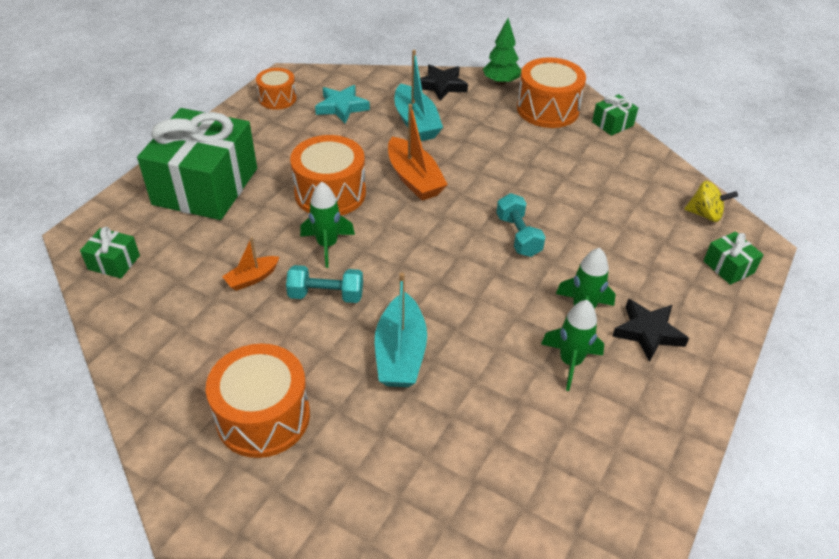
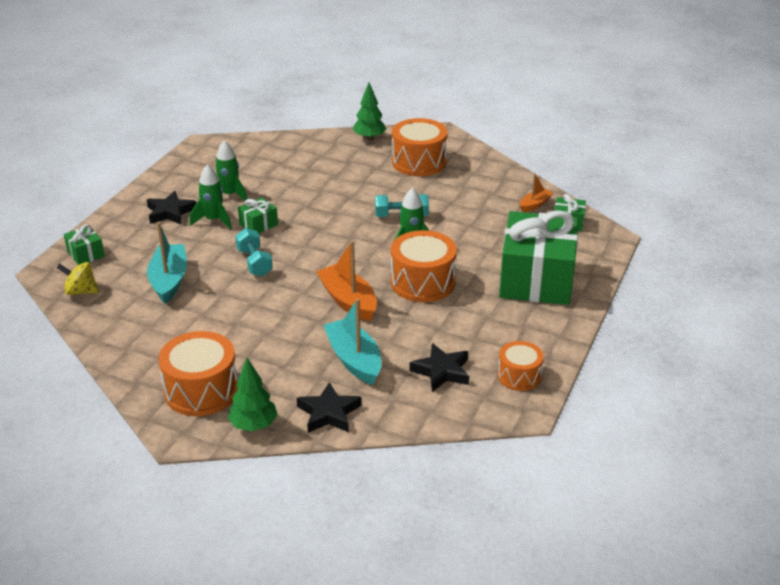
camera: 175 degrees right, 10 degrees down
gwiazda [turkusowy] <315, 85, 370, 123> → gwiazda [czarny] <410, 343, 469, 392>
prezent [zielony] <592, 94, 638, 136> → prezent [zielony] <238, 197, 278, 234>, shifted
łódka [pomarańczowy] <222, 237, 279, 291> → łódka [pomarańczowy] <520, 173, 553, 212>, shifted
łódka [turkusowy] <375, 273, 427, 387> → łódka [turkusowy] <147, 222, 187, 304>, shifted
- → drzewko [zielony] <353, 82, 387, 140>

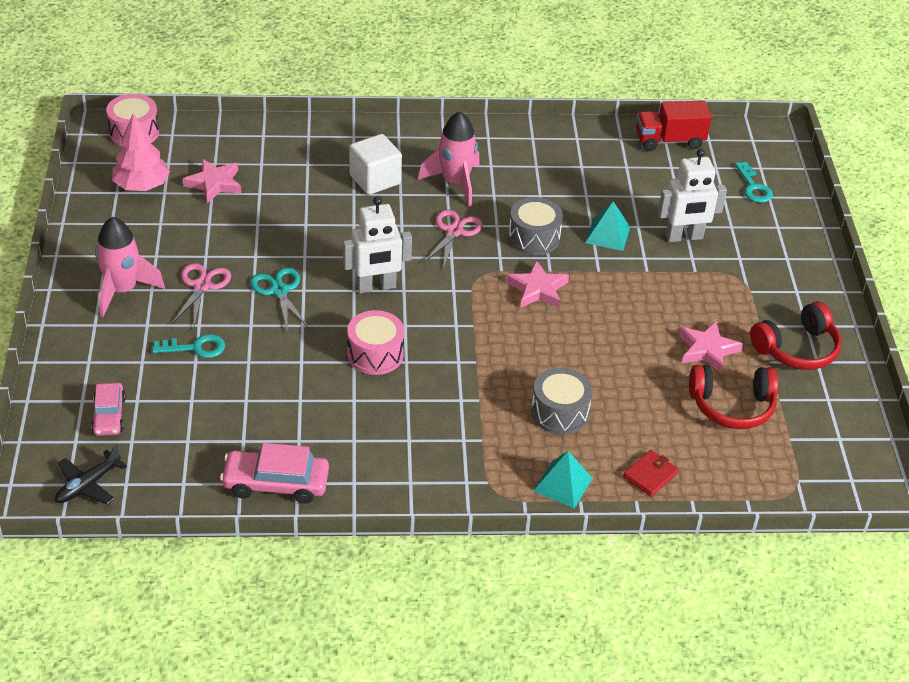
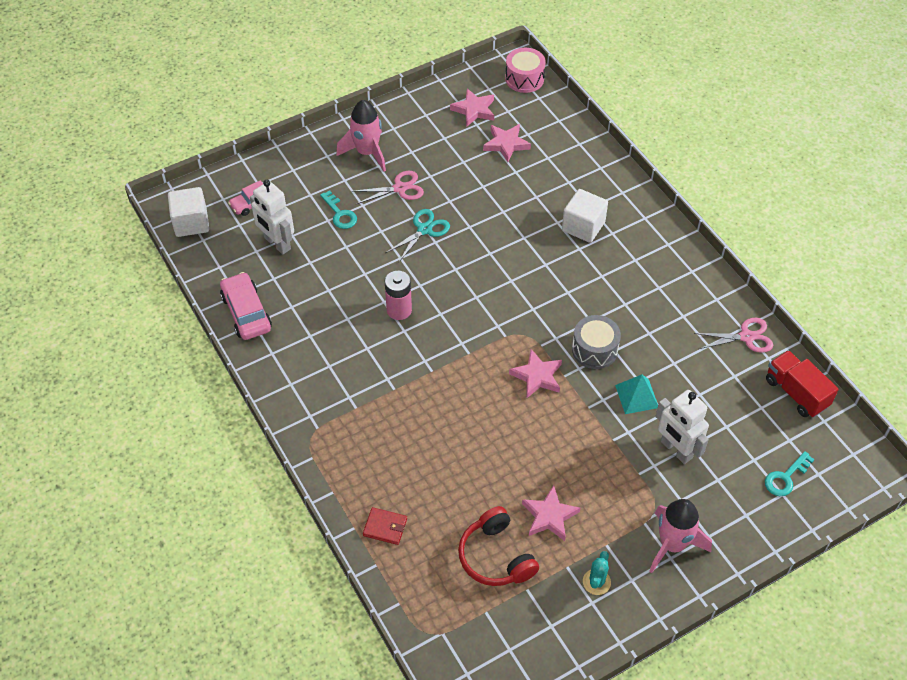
camera: 65 degrees right, 10 degrees up
rakieta [różowy] <418, 111, 480, 207> → rakieta [różowy] <649, 499, 712, 573>, shifted
drzewko [różowy] <112, 113, 170, 191> → gwiazda [różowy] <450, 89, 494, 126>
robot [biały] <343, 196, 412, 293> → robot [biały] <250, 180, 294, 254>, shifted
nożyczki [różowy] <423, 210, 483, 269> → nożyczki [różowy] <694, 318, 773, 353>, shifted
słuchawki [czerwony] <750, 302, 841, 370> → kaktus [turkusowy] <583, 551, 611, 595>
bęben [różowy] <347, 310, 404, 375> → bateria [różowy] <385, 271, 412, 320>
bęben [szary] <531, 368, 593, 435> → -
samolot [czarny] <55, 445, 127, 505> → sześcian [biały] <168, 187, 209, 237>
piramida [turkusowy] <533, 451, 593, 508> → -

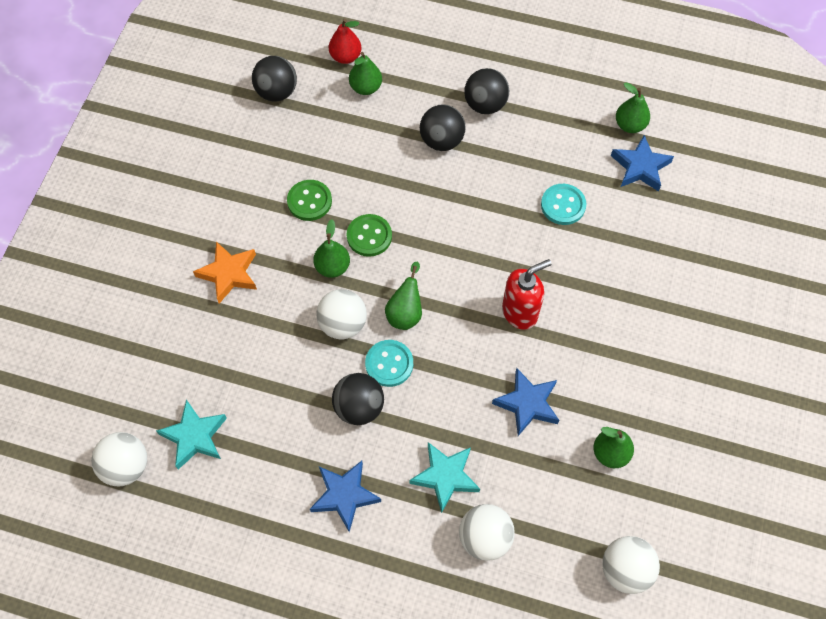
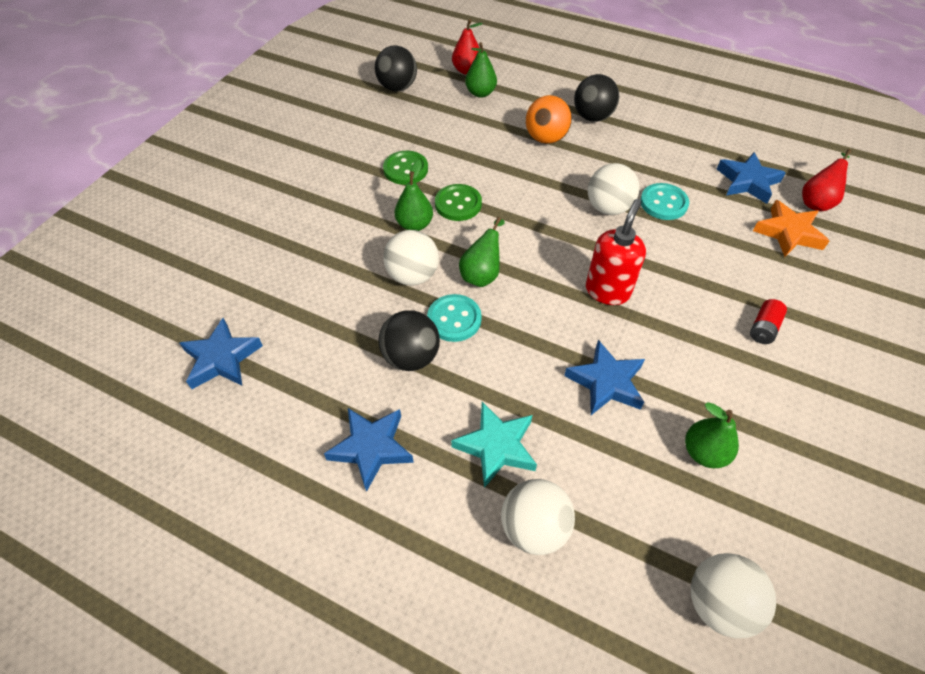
camera: 10 degrees right, 10 degrees down
gruszka [zielony] <616, 82, 650, 133> → -
piłka [czarny] <420, 104, 466, 151> → piłka [pomarańczowy] <526, 95, 572, 144>
gwiazda [pomarańczowy] <193, 241, 257, 303> → gwiazda [pomarańczowy] <753, 200, 829, 257>, shifted
dozownik mydła [czerwony] <502, 259, 552, 330> → dozownik mydła [czerwony] <586, 199, 646, 305>, 45 degrees counterclockwise
gwiazda [turkusowy] <156, 399, 227, 470> → gwiazda [niebieski] <179, 318, 263, 389>
piłka [biały] <91, 432, 147, 486> → piłka [biały] <588, 163, 640, 215>, shifted
- → gruszka [czerwony] <802, 149, 851, 212>
- → bateria [czerwony] <750, 299, 787, 344>

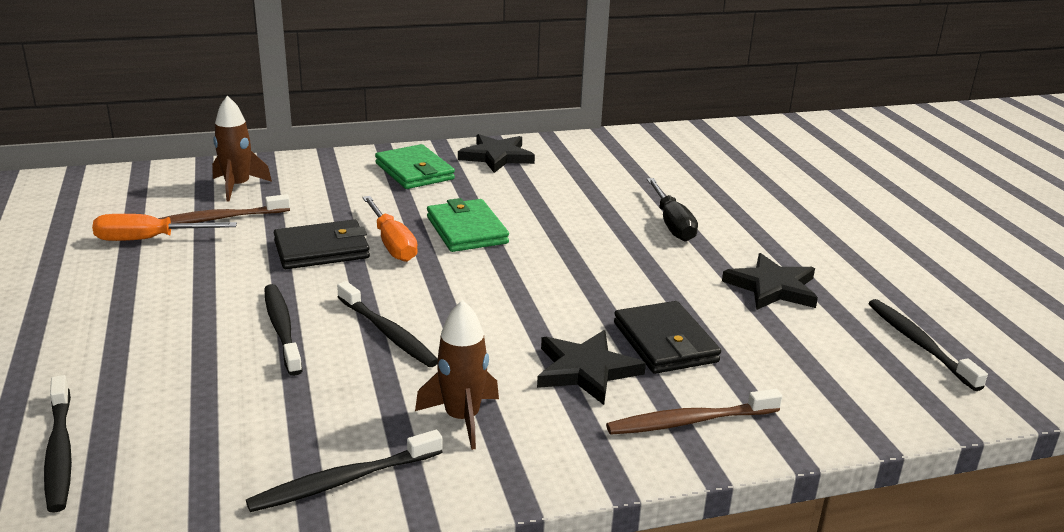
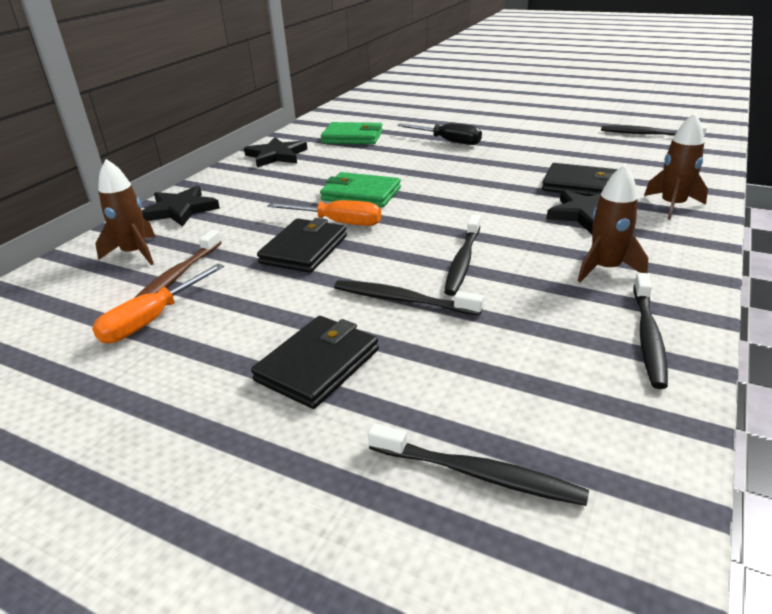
camera: 45 degrees left, 5 degrees up
portfel [zielony] <375, 144, 455, 189> → portfel [zielony] <321, 122, 383, 144>, shifted
gwiazda [czarny] <722, 253, 818, 310> → gwiazda [czarny] <142, 185, 220, 227>, shifted
szczoteczka do zębów [czarny] <337, 281, 438, 367> → szczoteczka do zębów [czarny] <444, 214, 480, 296>, 105 degrees clockwise
szczoteczka do zębów [brązowy] <606, 389, 782, 435> → rakieta [brązowy] <644, 113, 708, 220>
- → portfel [czarny] <251, 316, 379, 409>

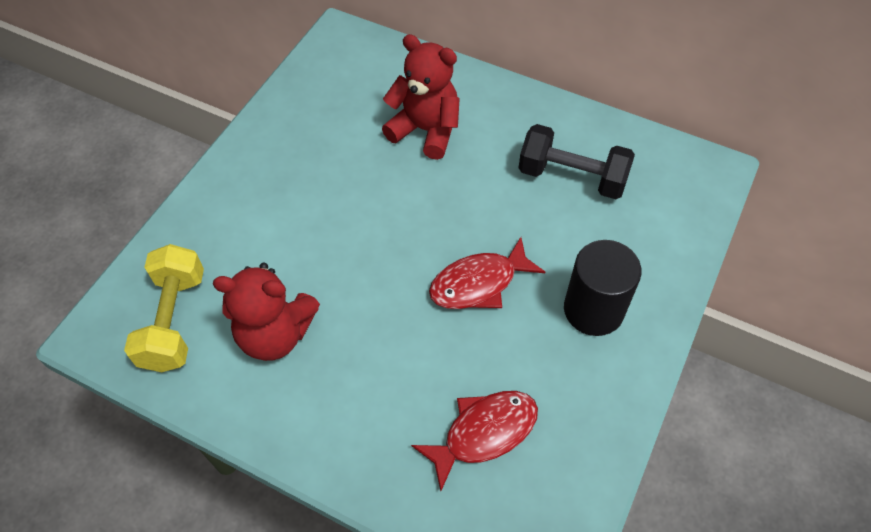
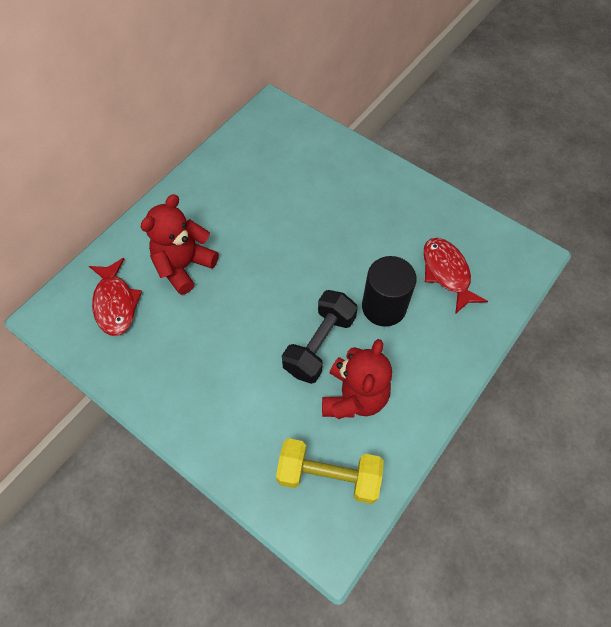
camera: 80 degrees left, 5 degrees up
hantel [czarny] <519, 124, 635, 199> → hantel [czarny] <282, 290, 358, 384>, shifted
ryba [czerwony] <429, 237, 545, 309> → ryba [czerwony] <89, 258, 142, 336>, shifted
walec [czarny] <564, 240, 642, 336> → walec [czarny] <362, 256, 417, 327>, shifted

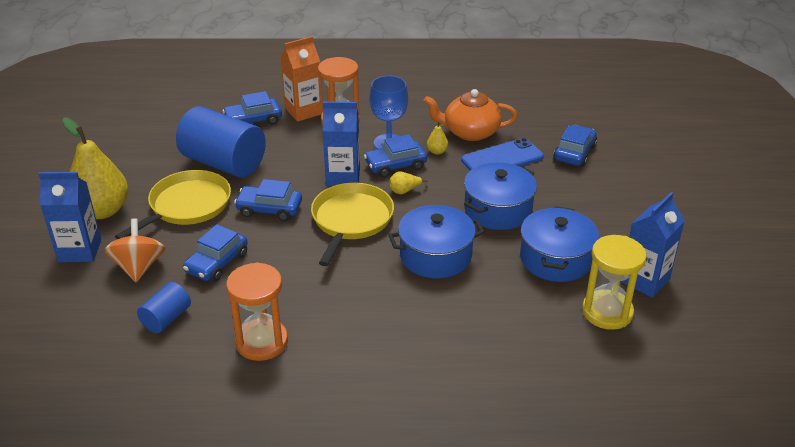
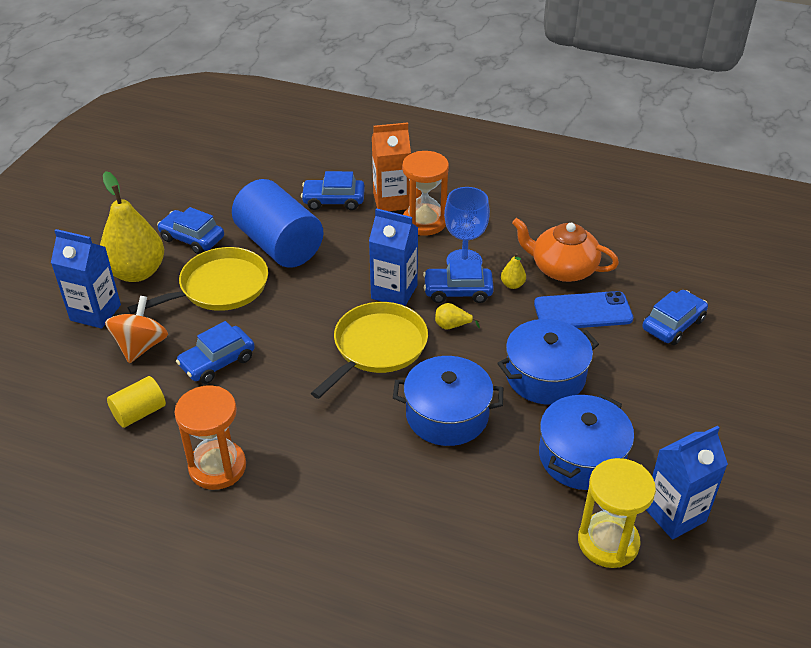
camera: 20 degrees right, 5 degrees up
samochód [niebieski] <234, 179, 302, 221> → samochód [niebieski] <157, 207, 224, 254>, shifted
walec [niebieski] <137, 282, 191, 333> → walec [żółty] <107, 376, 166, 428>

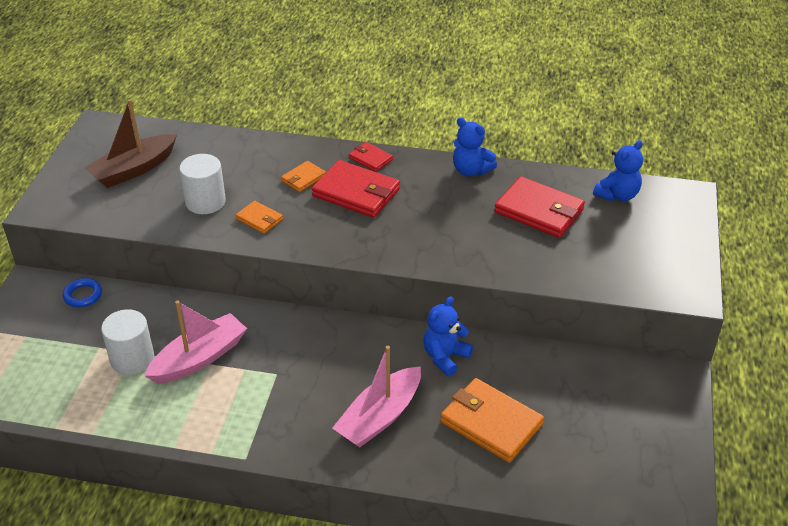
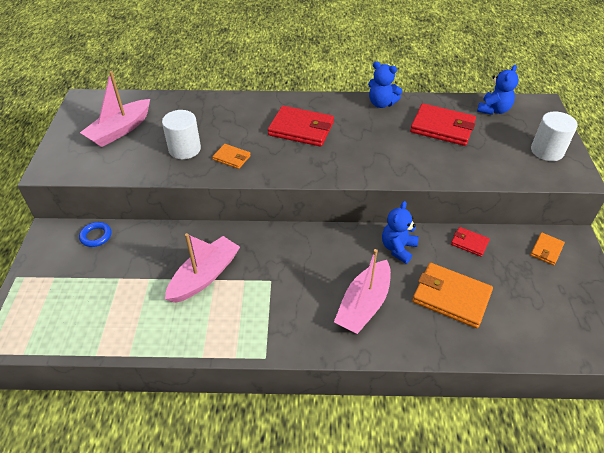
camera: 10 degrees left, 5 degrees up
łódka [brązowy] <85, 99, 177, 188> → łódka [różowy] <80, 71, 150, 147>
portfel [czerwony] <349, 142, 393, 172> → portfel [czerwony] <451, 227, 490, 257>, shifted
portfel [pomarańczowy] <281, 161, 326, 192> → portfel [pomarańczowy] <530, 233, 565, 265>, shifted
walec [biały] <101, 309, 154, 375> → walec [biały] <531, 111, 578, 161>, shifted

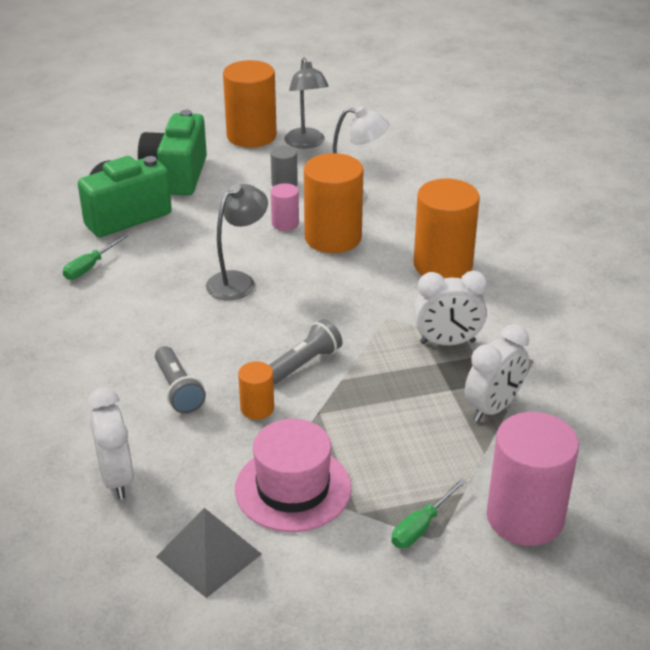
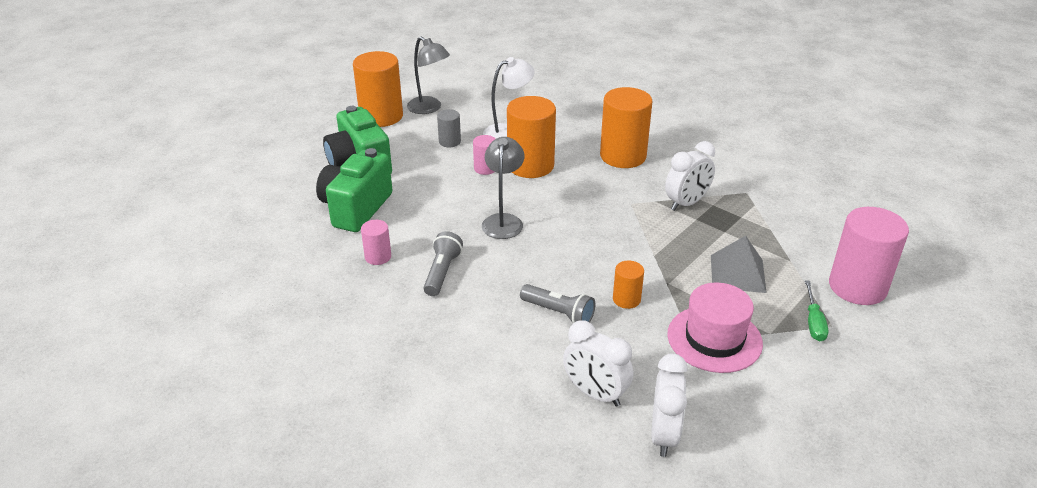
camera: 35 degrees left, 0 degrees up
śrubokręt [zielony] <63, 234, 128, 280> → walec [różowy] <361, 220, 391, 265>
latarka [szary] <269, 319, 343, 384> → latarka [szary] <423, 231, 463, 296>, shifted
budzik [biały] <465, 324, 529, 422> → budzik [biały] <651, 353, 687, 457>, shifted
piramida [szary] <156, 508, 262, 598> → piramida [szary] <711, 236, 767, 293>, shifted

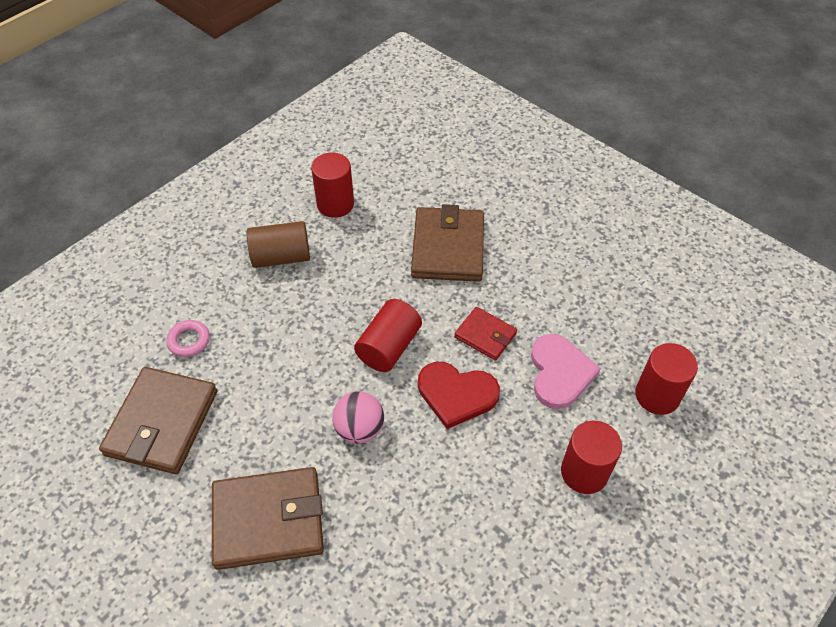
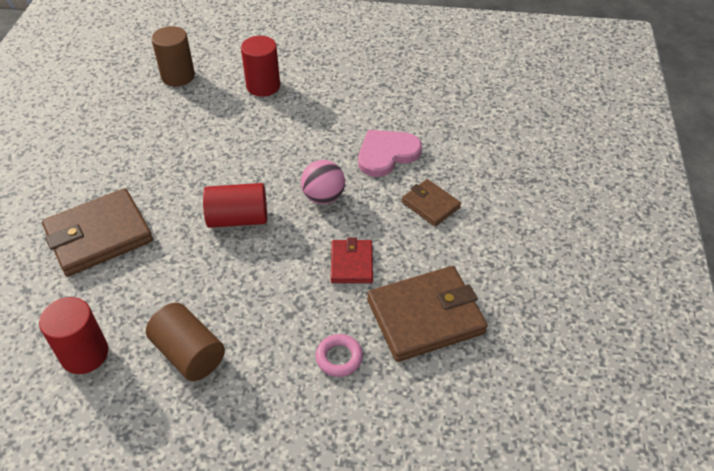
camera: 125 degrees left, 5 degrees down
portfel [czerwony] <454, 307, 517, 361> → portfel [czerwony] <331, 238, 373, 283>, shifted
serce [różowy] <531, 334, 601, 409> → serce [różowy] <358, 130, 422, 177>, shifted
walec [czerwony] <635, 343, 698, 415> → walec [brązowy] <151, 26, 195, 86>
serce [czerwony] <418, 362, 500, 429> → -
portfel [brązowy] <212, 467, 324, 570> → portfel [brązowy] <402, 179, 461, 227>, x0.55

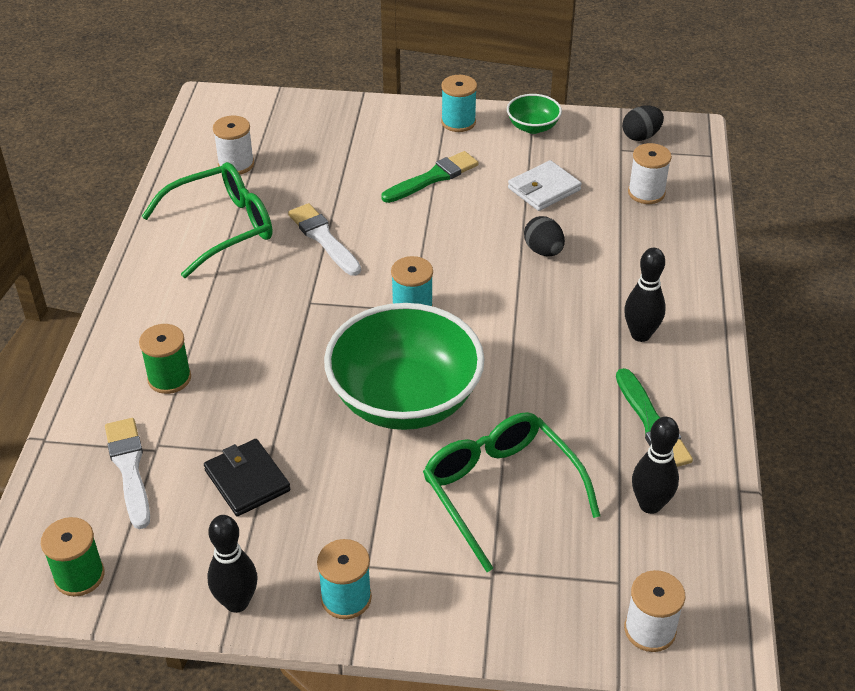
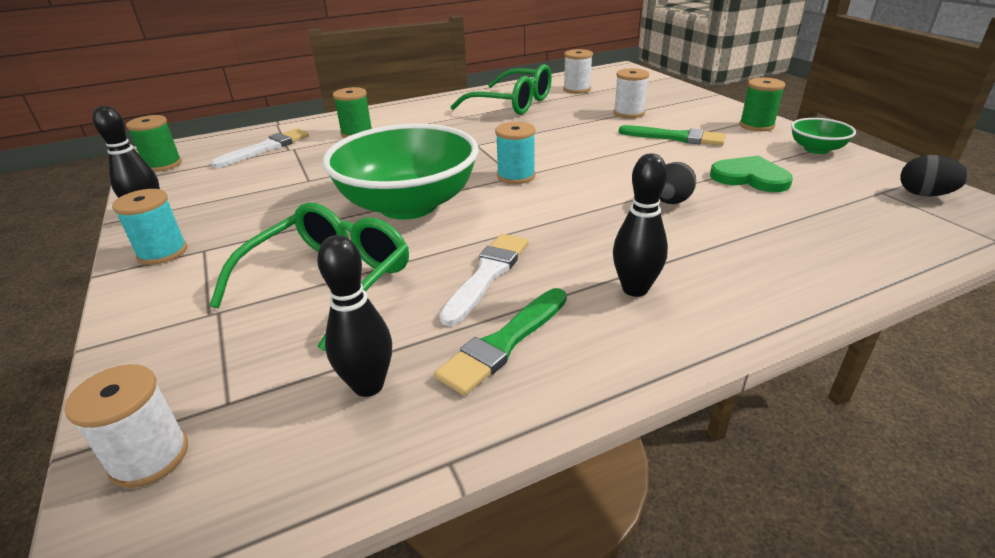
camera: 60 degrees right, 10 degrees down
szpulka [turkusowy] <441, 75, 477, 132> → szpulka [zielony] <739, 78, 785, 131>
szpulka [biały] <628, 143, 672, 204> → szpulka [biały] <613, 68, 649, 118>, shifted
portfel [biały] <508, 160, 582, 211> → serce [zielony] <710, 156, 793, 192>
pędzel [biały] <288, 203, 361, 276> → pędzel [biały] <439, 234, 528, 326>, shifted
portfel [czarny] <204, 439, 290, 516> → -

